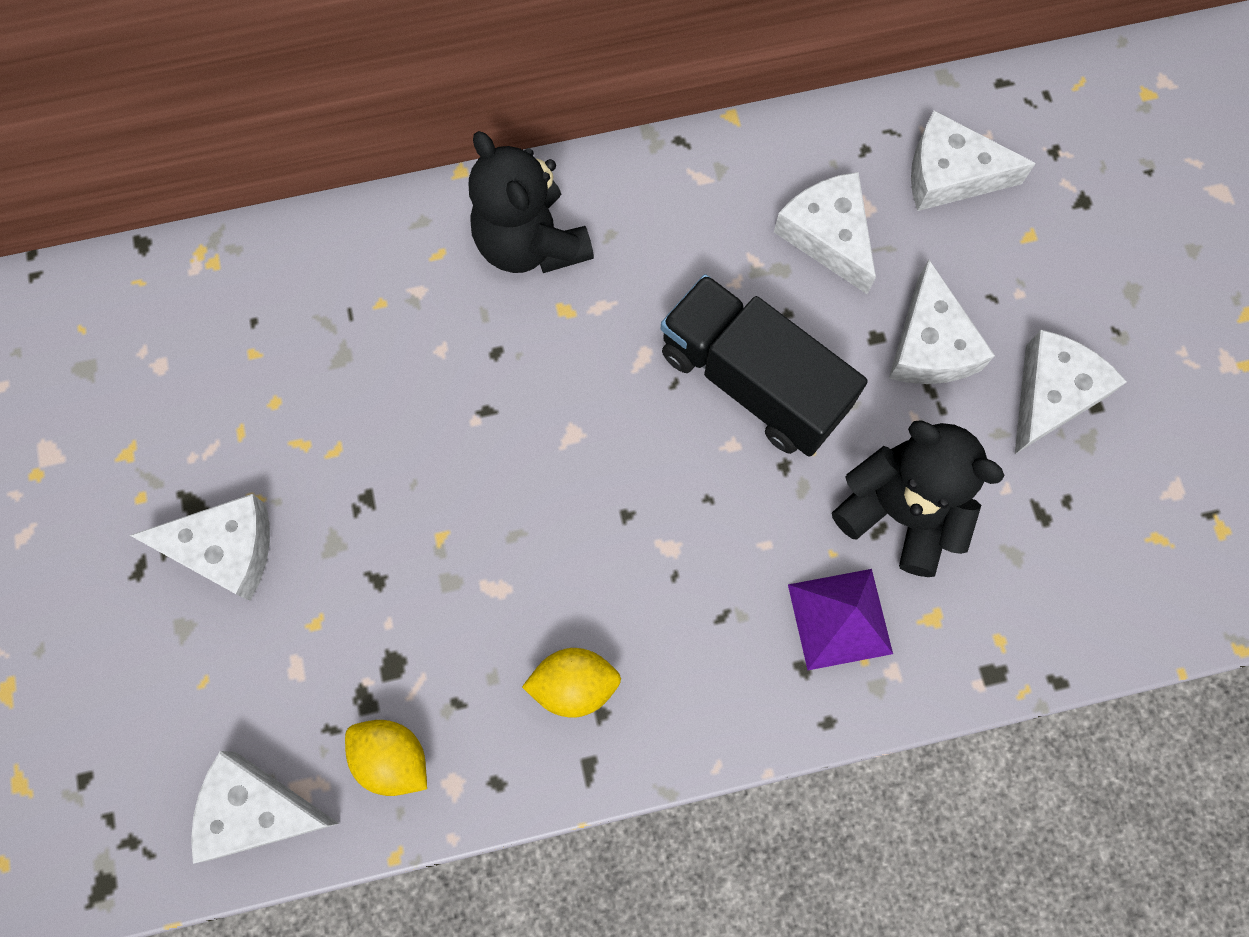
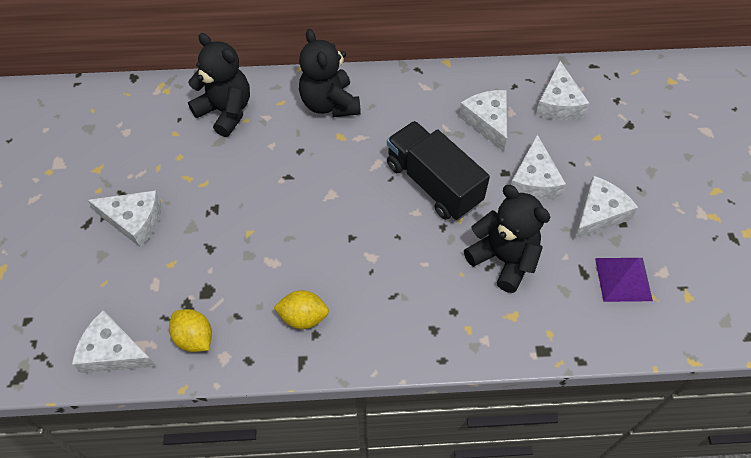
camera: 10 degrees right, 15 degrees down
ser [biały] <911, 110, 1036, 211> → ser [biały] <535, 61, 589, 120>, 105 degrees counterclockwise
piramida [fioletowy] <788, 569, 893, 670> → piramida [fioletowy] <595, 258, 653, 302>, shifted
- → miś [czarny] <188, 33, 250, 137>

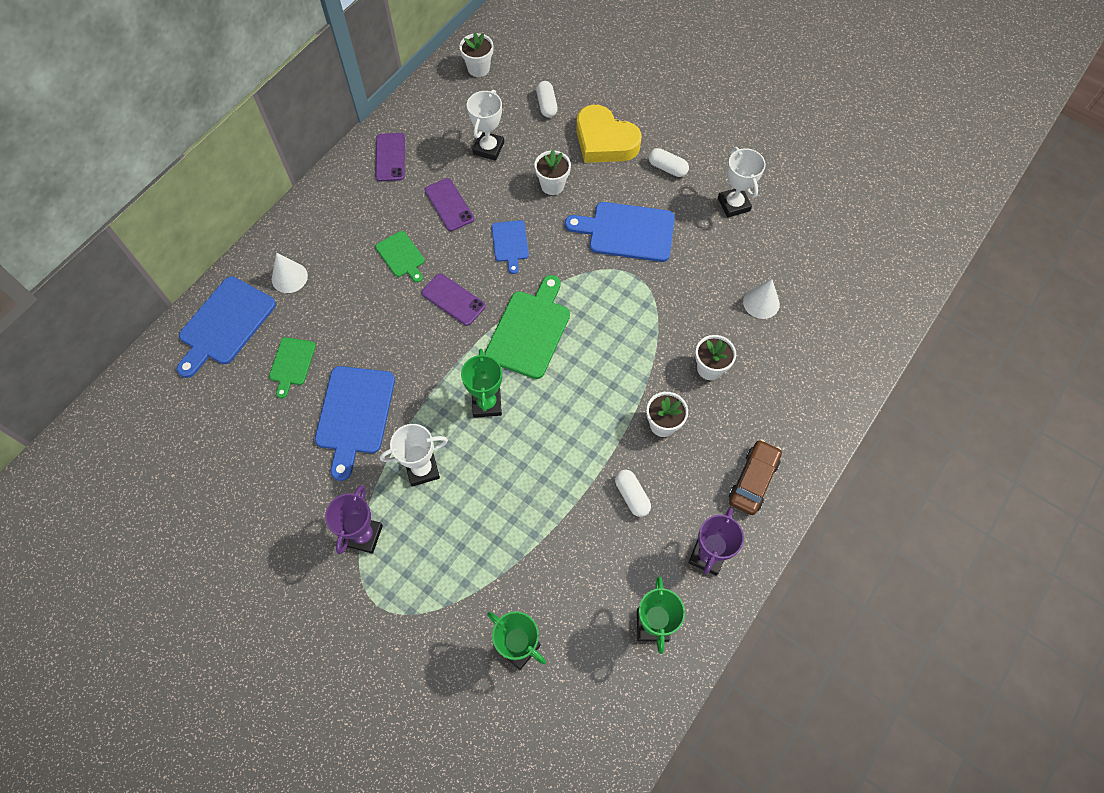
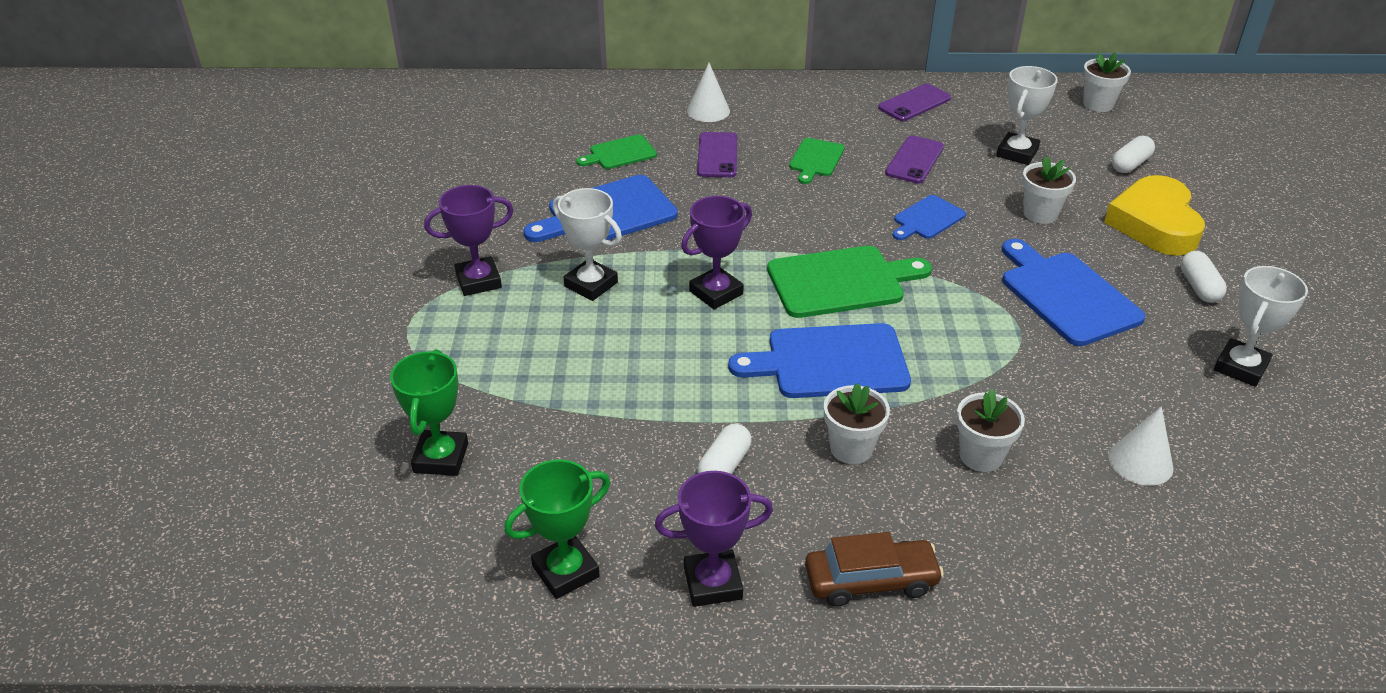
camera: 55 degrees right, 25 degrees down
puchar [biały] <467, 90, 504, 161> → puchar [biały] <996, 66, 1058, 165>, 45 degrees counterclockwise
telefon [fioletowy] <421, 273, 486, 326> → telefon [fioletowy] <697, 132, 737, 177>, shifted
deska do krojenia [niebieski] <177, 276, 276, 378> → deska do krojenia [niebieski] <728, 323, 911, 398>, shifted
puchar [zielony] <461, 349, 502, 418> → puchar [fioletowy] <681, 196, 752, 309>

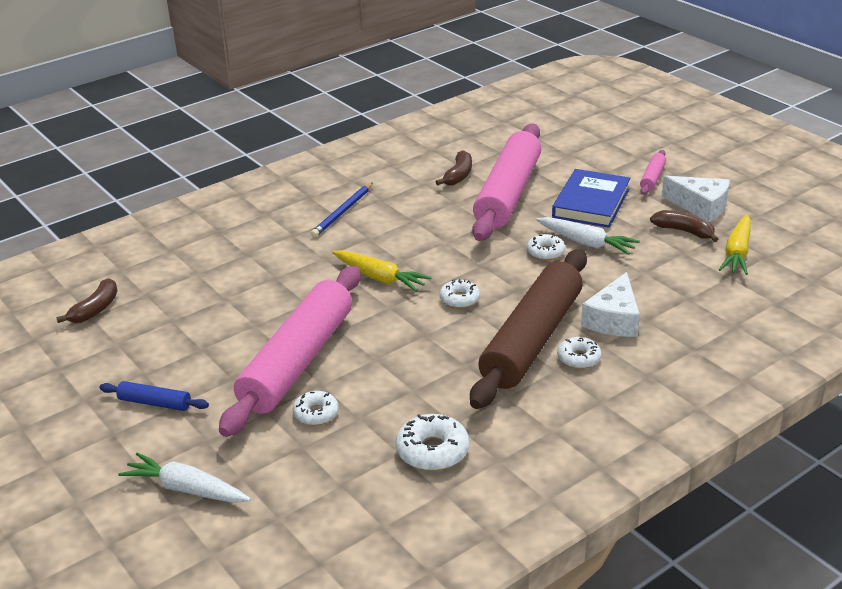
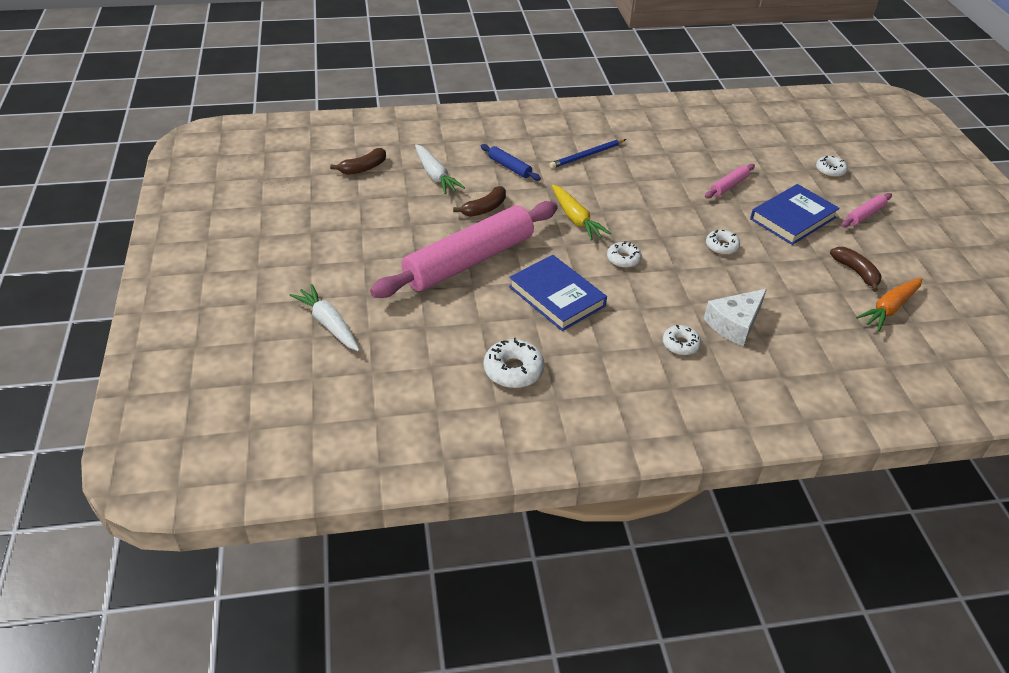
camera: 25 degrees right, 10 degrees up
wałek do ciasta [różowy] <472, 124, 541, 241> → wałek do ciasta [różowy] <705, 164, 755, 199>, x0.40
banan [brązowy] <436, 150, 472, 185> → banan [brązowy] <453, 186, 506, 217>, shifted
ser [biały] <662, 176, 730, 222> → -
marchewka [żółty] <719, 214, 751, 275> → marchewka [pomarańczowy] <856, 278, 922, 331>
marchewka [biały] <536, 217, 640, 255> → marchewka [biały] <415, 144, 465, 194>, shifted
wałek do ciasta [brązowy] <470, 249, 587, 409> → -
wałek do ciasta [niebieski] <99, 381, 209, 411> → wałek do ciasta [niebieski] <481, 144, 541, 181>, shifted
donut [biały] <293, 391, 339, 426> → donut [biały] <816, 156, 848, 177>, shifted
- → książka [niebieski] <509, 255, 607, 331>

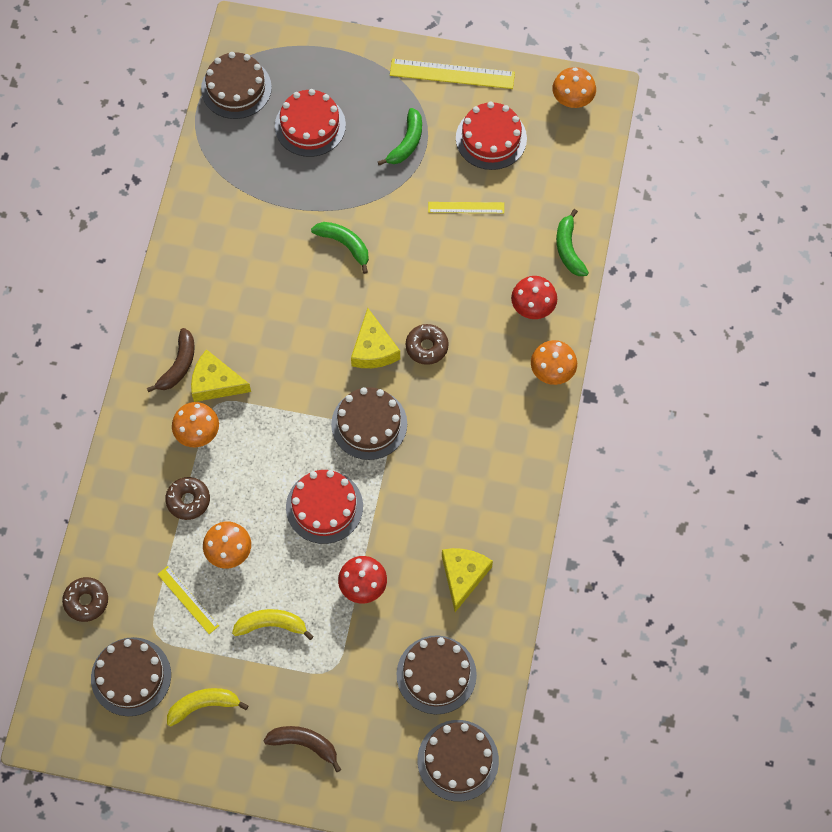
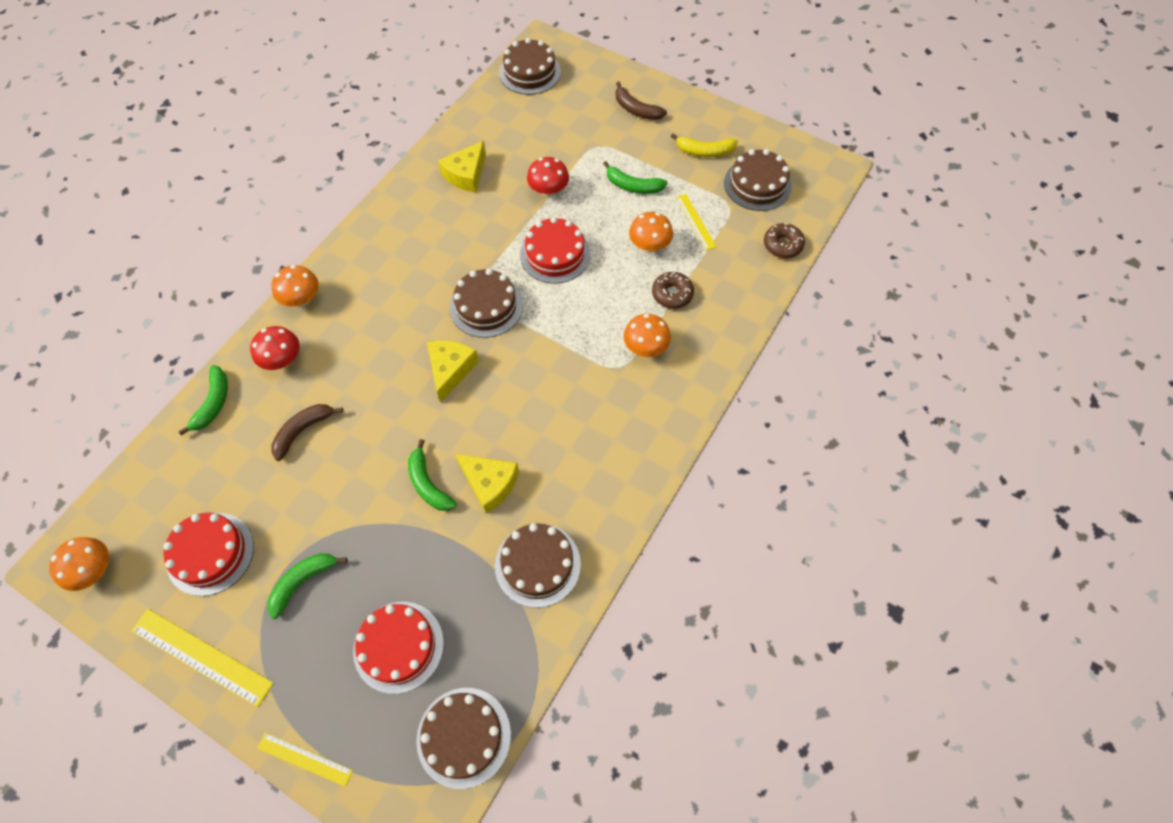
camera: 160 degrees left, 5 degrees down
linijka [żółty] <428, 202, 504, 213> → linijka [żółty] <257, 733, 353, 787>, shifted
donut [brązowy] <406, 324, 449, 365> → -
banan [brązowy] <147, 328, 195, 392> → banan [brązowy] <271, 404, 343, 461>, shifted
ser [żółty] <191, 349, 251, 402> → ser [żółty] <455, 454, 519, 514>, shifted
banan [żółty] <232, 609, 314, 640> → banan [zielony] <603, 161, 668, 194>
tort [brązowy] <396, 635, 477, 714> → tort [brązowy] <495, 523, 581, 608>, shifted

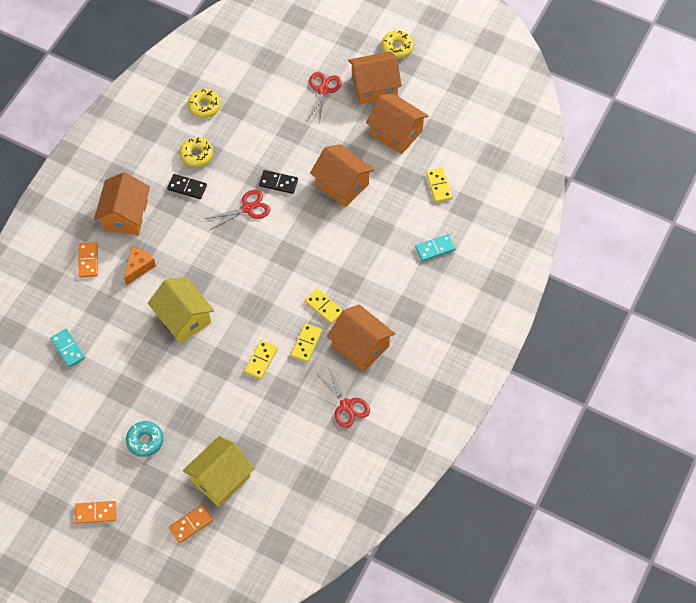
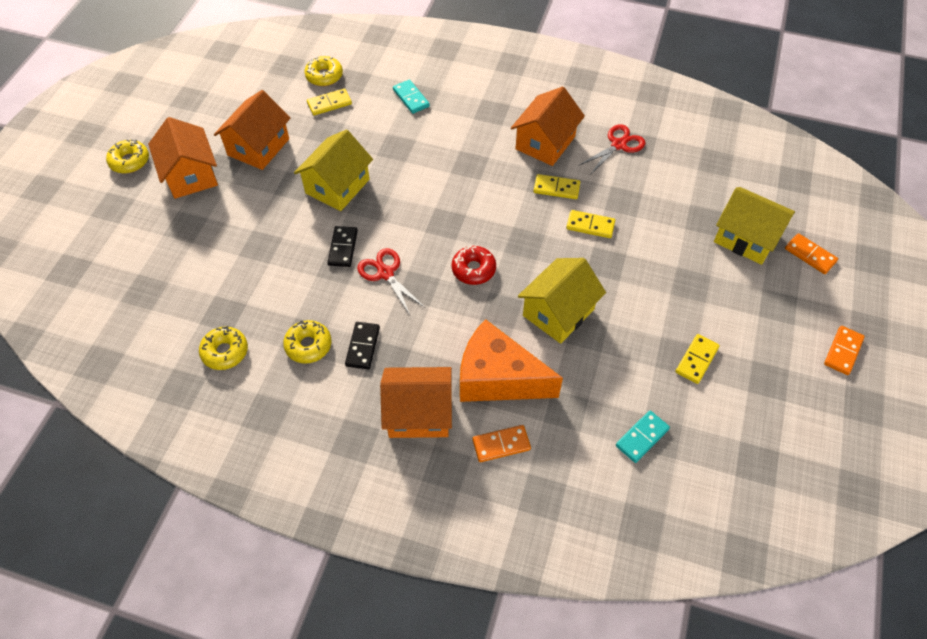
camera: 100 degrees left, 5 degrees down
nożyczki [czerwony] <307, 72, 342, 125> → -
domek [pomarańczowy] <310, 144, 374, 207> → domek [żółty] <294, 129, 373, 211>
ser [pomarańczowy] <124, 247, 156, 285> → ser [pomarańczowy] <460, 319, 563, 402>, x1.99
kostka domina [żółty] <305, 288, 343, 324> → kostka domina [żółty] <675, 334, 720, 384>, shifted
donut [turkusowy] <126, 421, 164, 457> → -
kostka domina [pomarańczowy] <75, 501, 116, 524> → kostka domina [pomarańczowy] <824, 326, 865, 375>, 45 degrees clockwise
- → donut [żółty] <304, 56, 343, 86>
- → donut [czerwony] <452, 246, 496, 285>

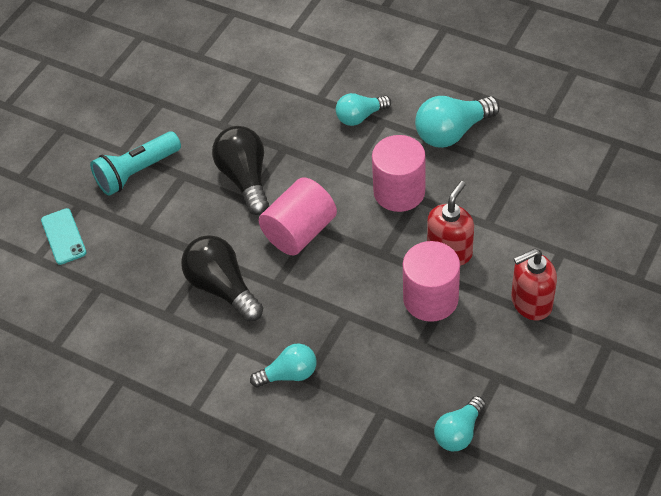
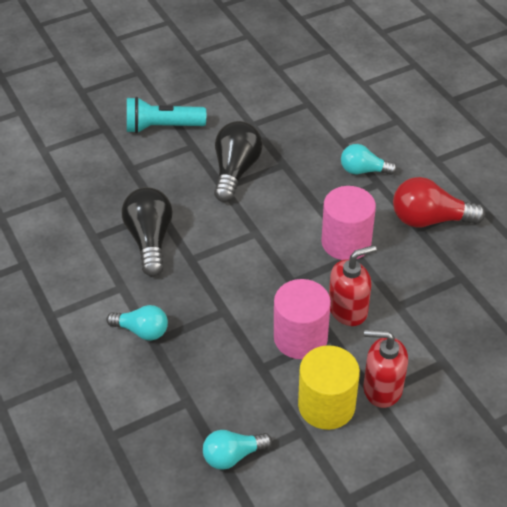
camera: 30 degrees right, 5 degrees down
żarówka [turkusowy] <415, 96, 500, 148> → żarówka [czerwony] <393, 177, 485, 228>
walec [różowy] <259, 177, 337, 255> → -
telefon [turkusowy] <41, 208, 87, 265> → -
- → walec [żółty] <298, 345, 360, 430>

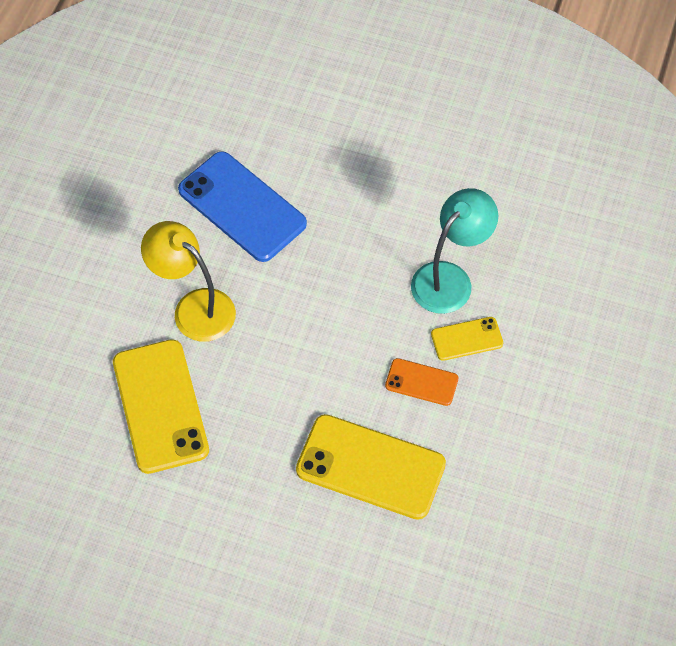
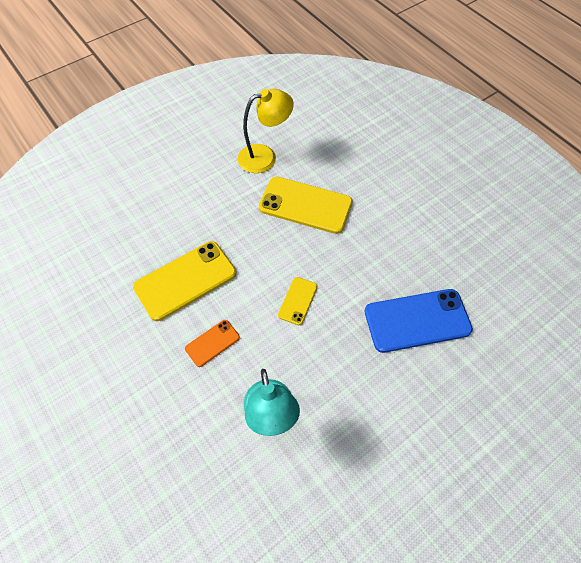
camera: 125 degrees right, 0 degrees up
lampka [żółty] <141, 221, 236, 342> → lampka [żółty] <238, 89, 294, 173>, shifted
telefon [żółty] <431, 317, 503, 361> → telefon [żółty] <278, 277, 318, 325>, shifted

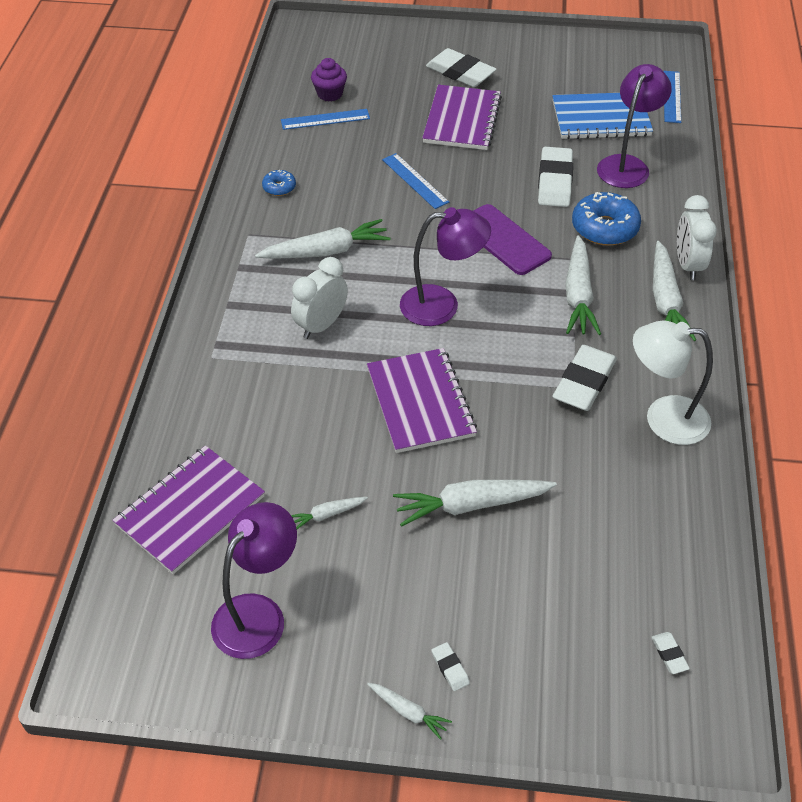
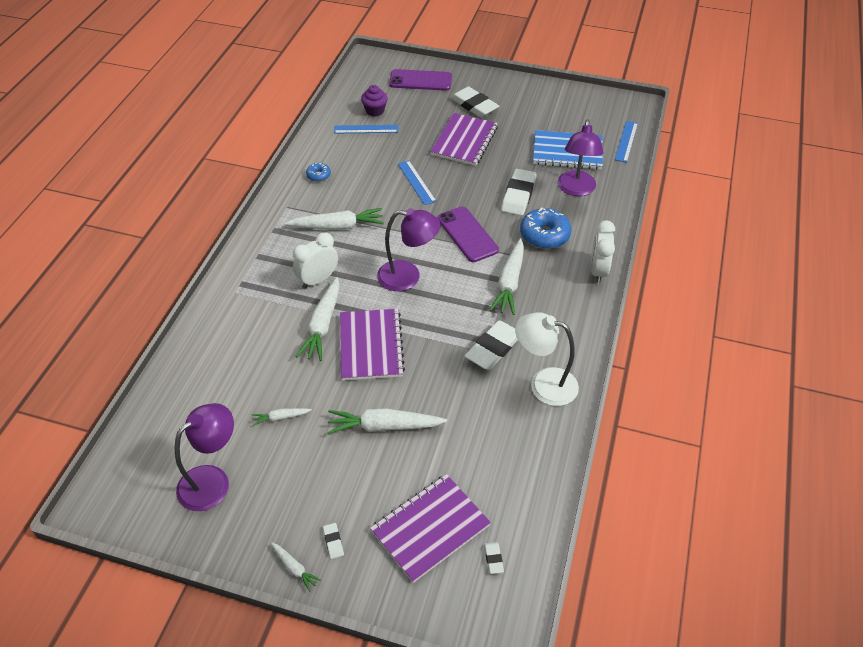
camera: 10 degrees right, 0 degrees up
lampka [fioletowy] <597, 64, 672, 188> → lampka [fioletowy] <558, 119, 604, 196>, 150 degrees clockwise
marchewka [biały] <653, 241, 696, 341> → marchewka [biały] <296, 277, 340, 361>, shifted
zeszyt [fioletowy] <113, 446, 265, 574> → zeszyt [fioletowy] <370, 474, 491, 583>, shifted
- → telefon [fioletowy] <389, 69, 452, 91>

